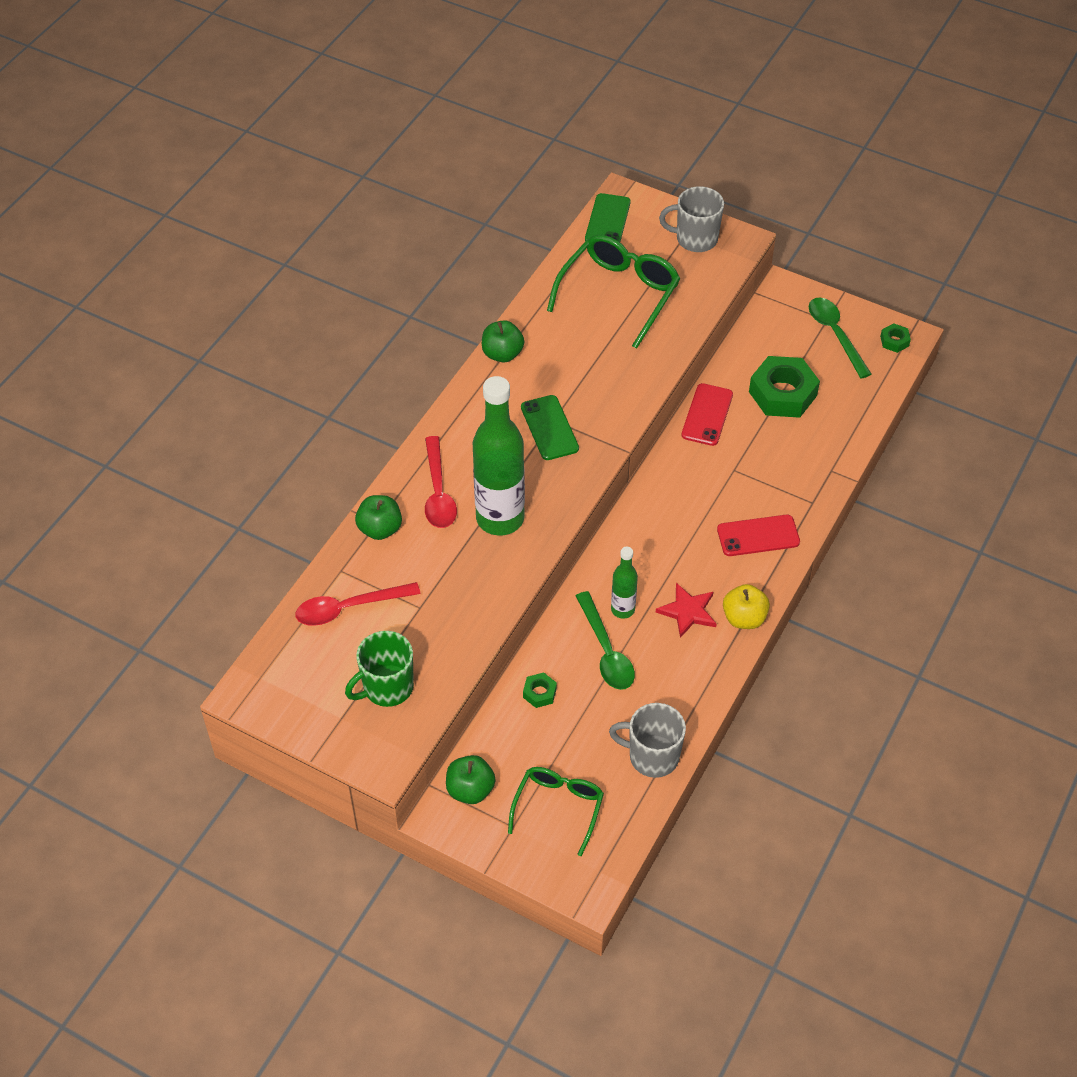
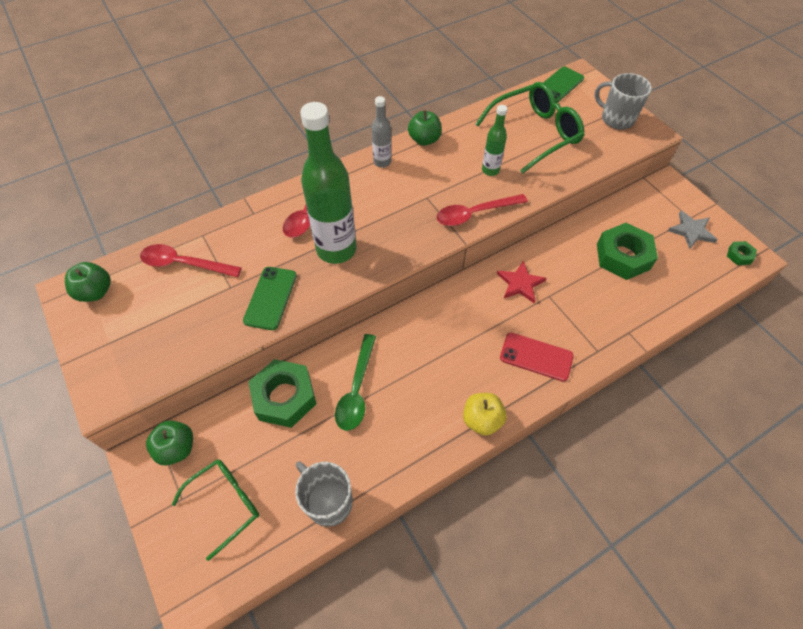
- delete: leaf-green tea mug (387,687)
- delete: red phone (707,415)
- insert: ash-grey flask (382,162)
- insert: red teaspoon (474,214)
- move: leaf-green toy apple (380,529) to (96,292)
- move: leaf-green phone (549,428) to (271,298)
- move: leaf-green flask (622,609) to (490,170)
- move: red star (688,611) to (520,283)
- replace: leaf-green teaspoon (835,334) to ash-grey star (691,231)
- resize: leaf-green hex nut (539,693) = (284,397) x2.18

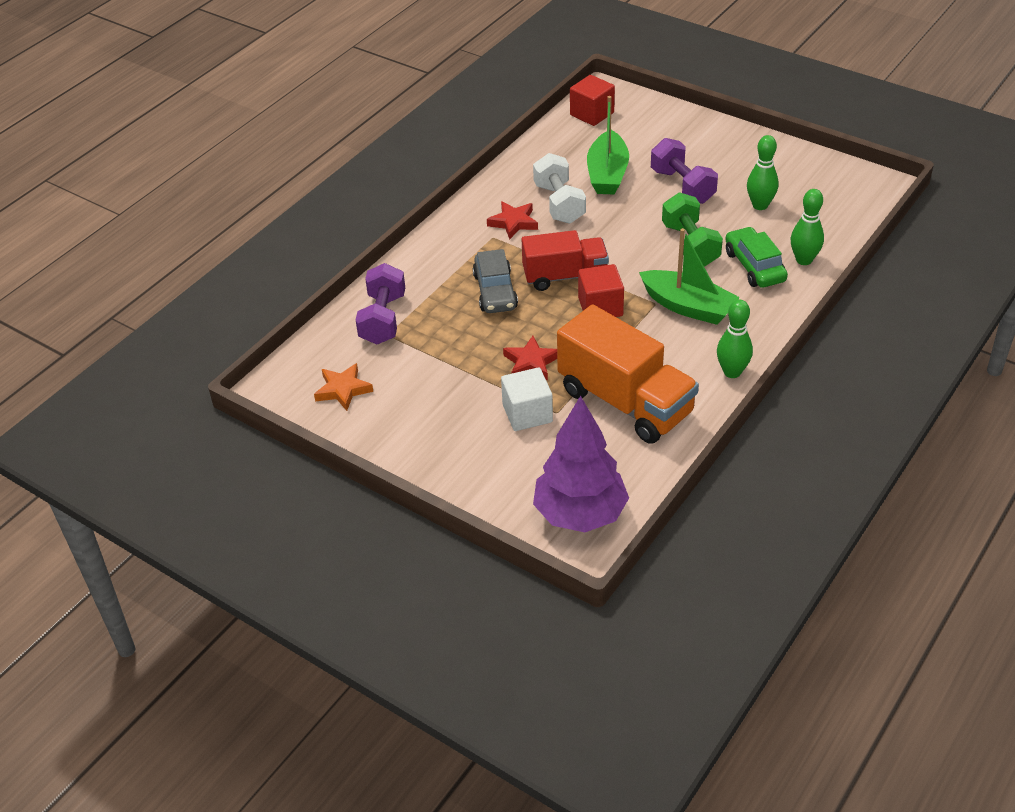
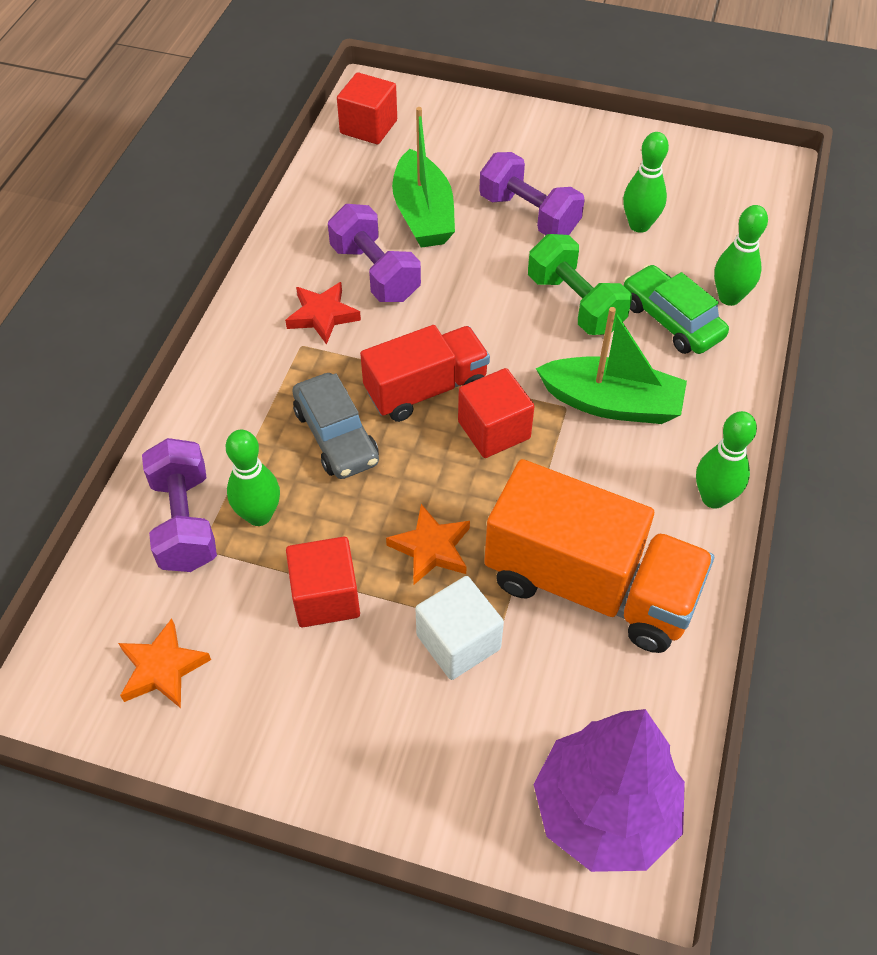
- insert: leaf-green bowling pin (259,515)
- insert: red cube (326,597)
- recolor: red star (531,362) to orange-coloured star (431,548)
- recolor: pure white dumbbell (559,203) to purple dumbbell (375,273)

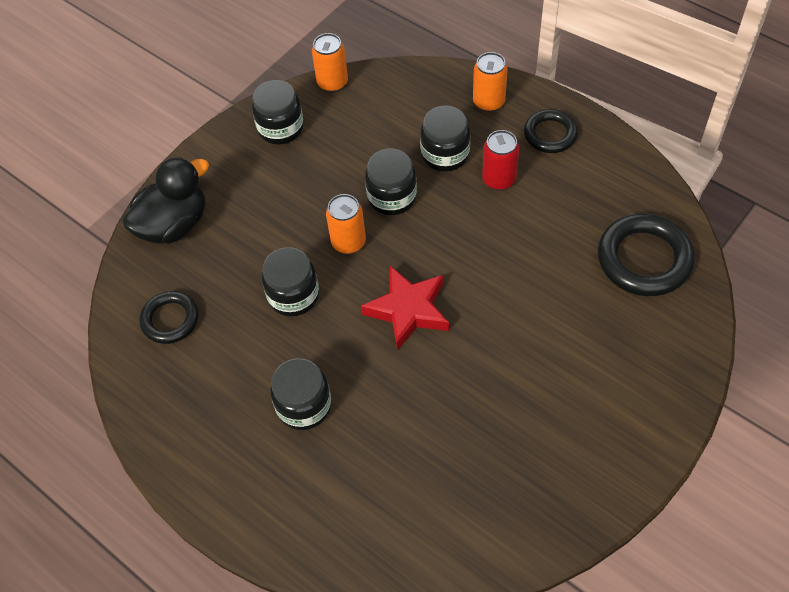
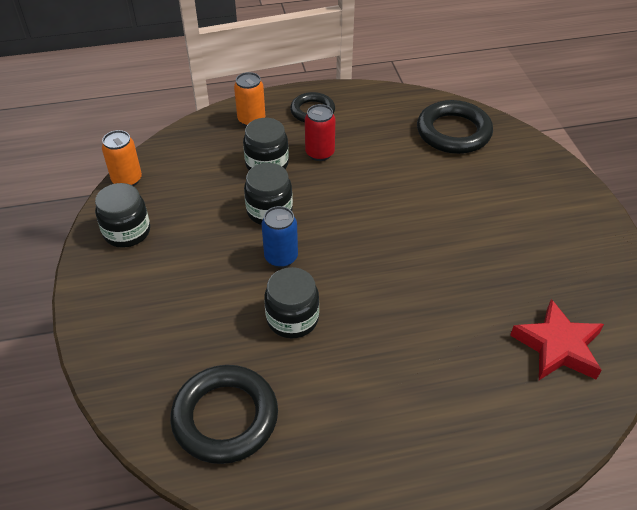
- delete: black rubber duck (174,225)
- delete: black jam jar (304,406)
- move: red star (408,310) to (557,346)
- recolor: orange-coloured can (348,242) to blue can (281,257)
- resize: black torus (170,320) = (225,417) x1.63

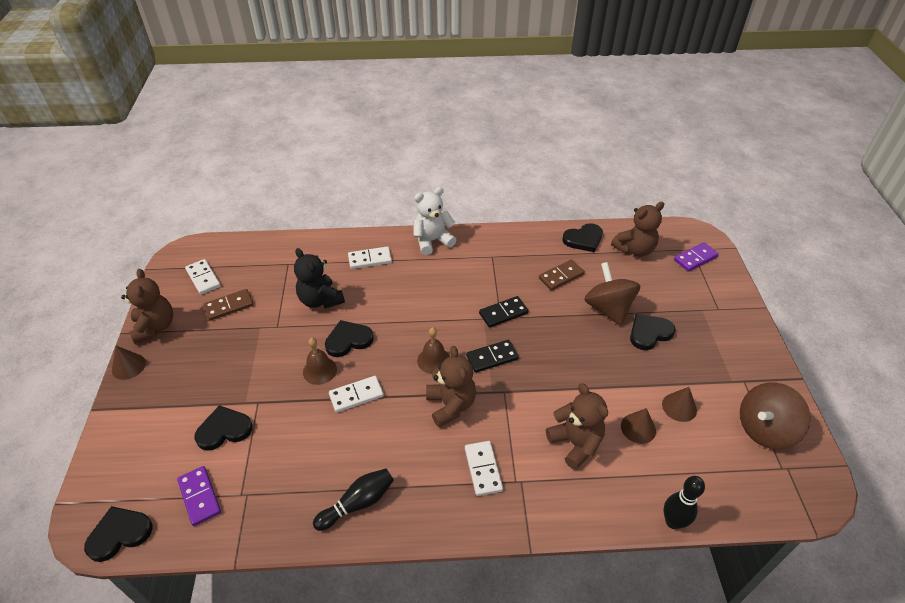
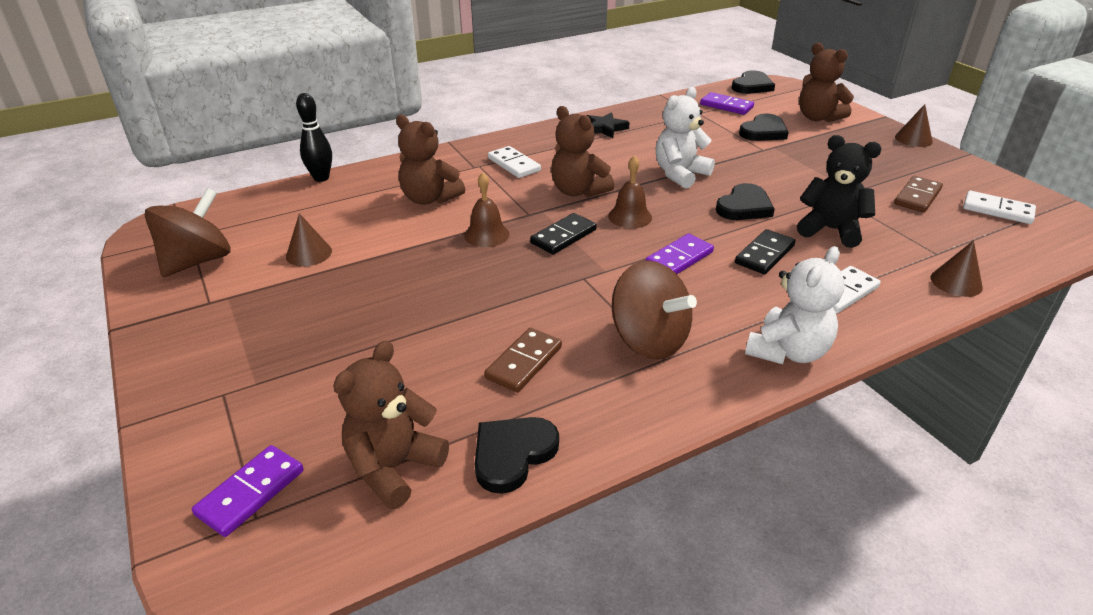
- delete: black heart shape (649,333)
- insert: purple domino tile (679,258)
- move: russet teddy (155,327) to (818,118)
- move: russet school bell (319,370) to (486,235)
- move: black domino tile (503,313) to (764,254)
- move: russet toy top (608,308) to (649,340)
- move: russet solid cone (638,428) to (956,282)
- replace: black bowling pin (358,503) to black star (604,128)
- replace: pure white domino tile (356,395) to pure white teddy (680,174)

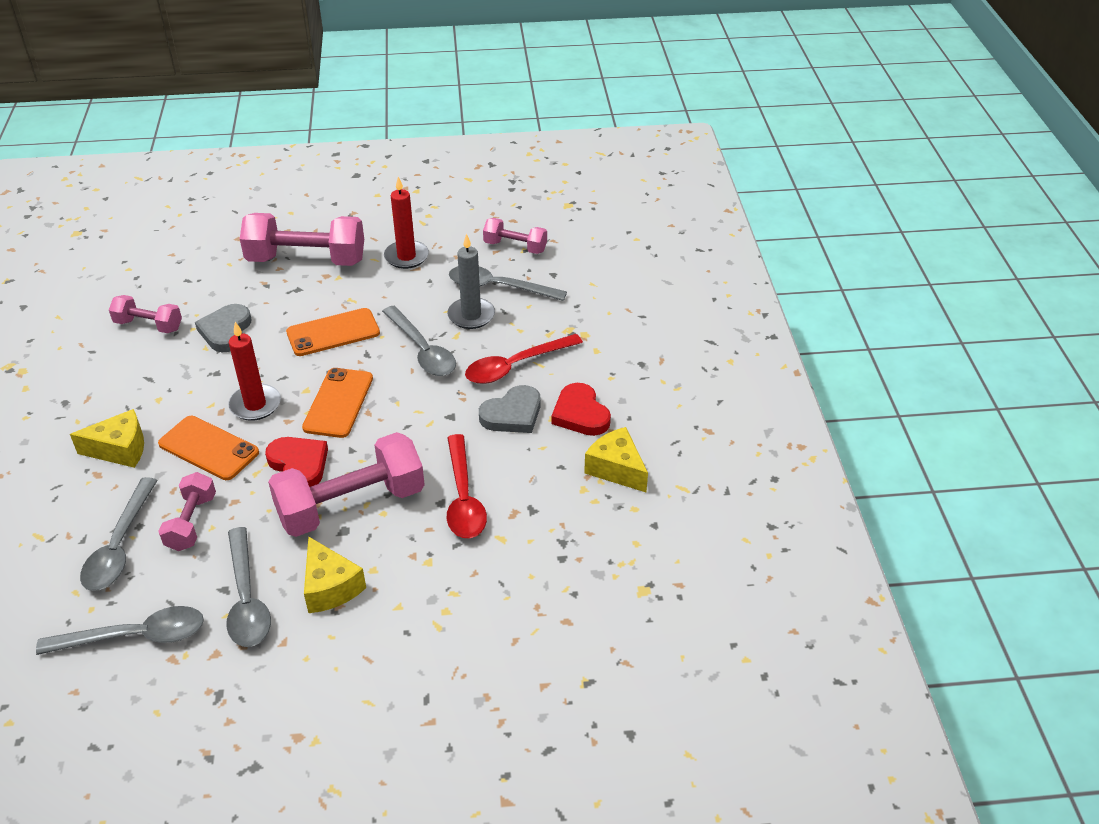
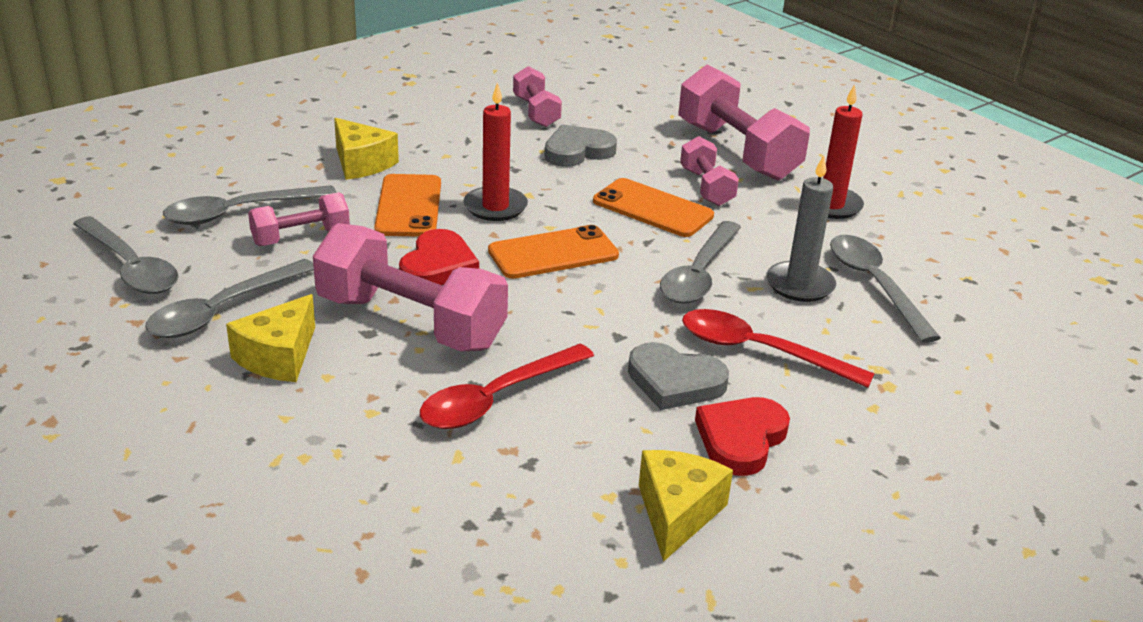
- move: rose-pink dumbbell (515,247) to (706,187)

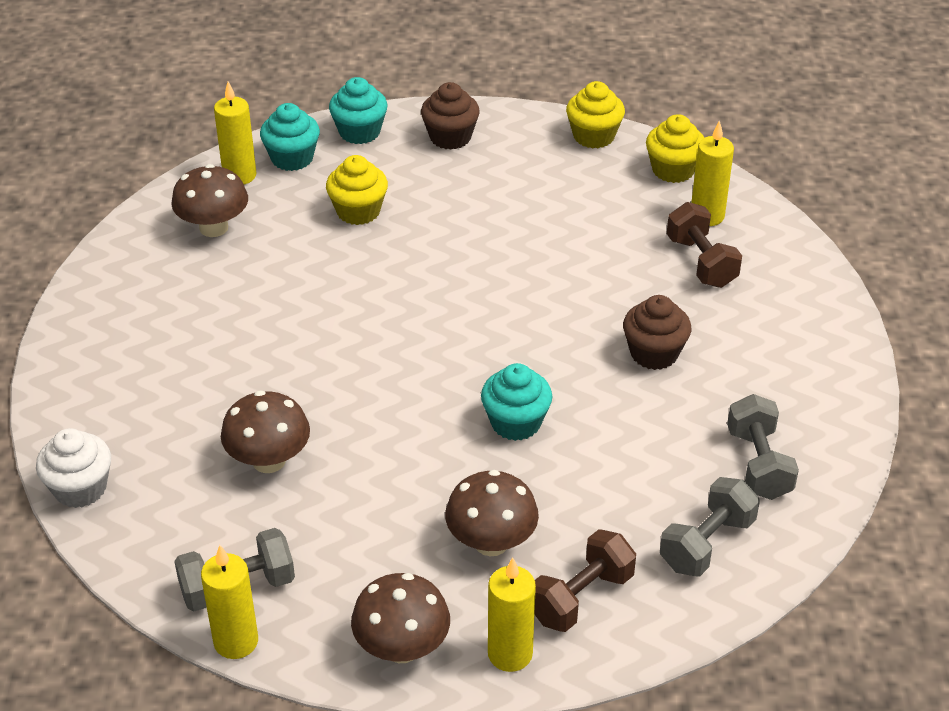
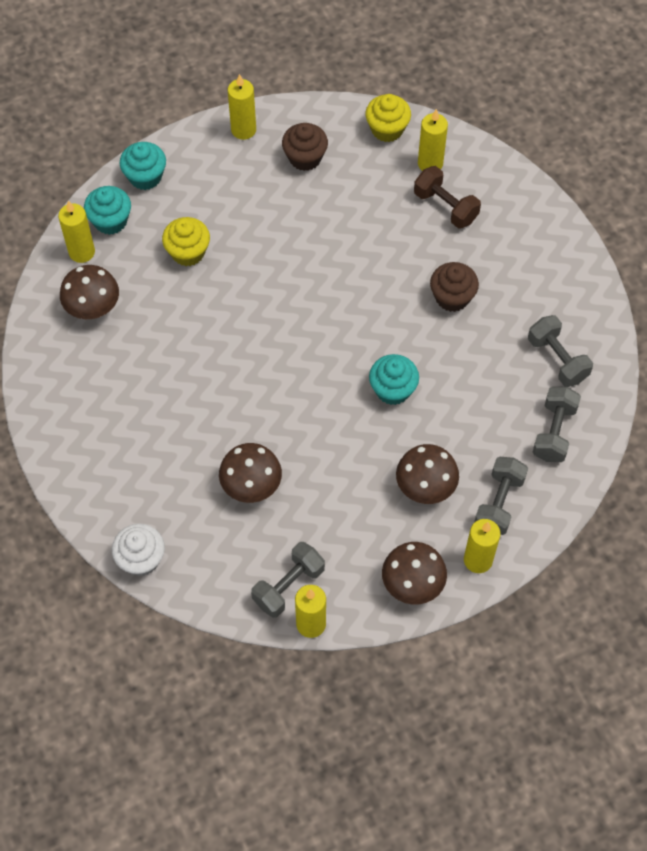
- delete: bright yellow fairy cake (593,136)
- insert: bright yellow wax candle (243,130)
- move: russet fairy cake (450,137) to (305,158)
- recolor: russet dumbbell (581,597) to ash-grey dumbbell (499,503)

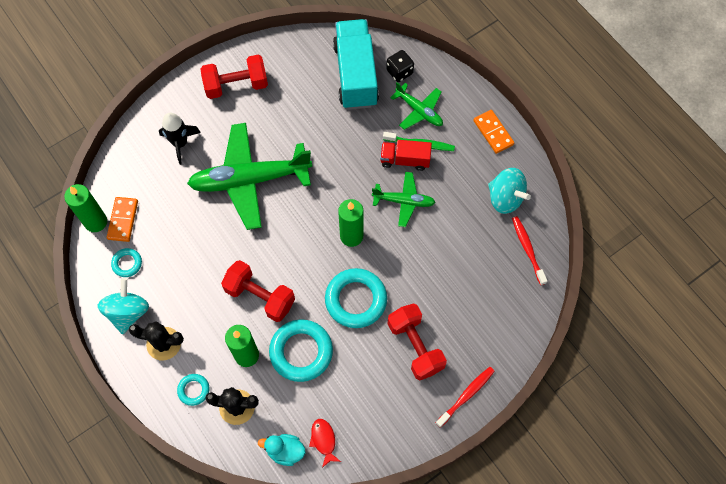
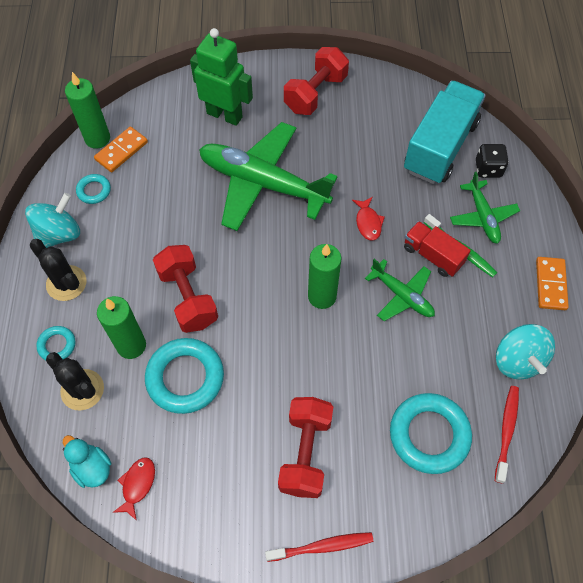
- insert: red fish (368,222)
- move: aqua torus (356,300) to (429,435)
- replace: black toy rocket (180,143) to leaf-green robot figure (225,115)
- rotate: red dumbbell (236,85) = (315,93) 75 degrees counterclockwise

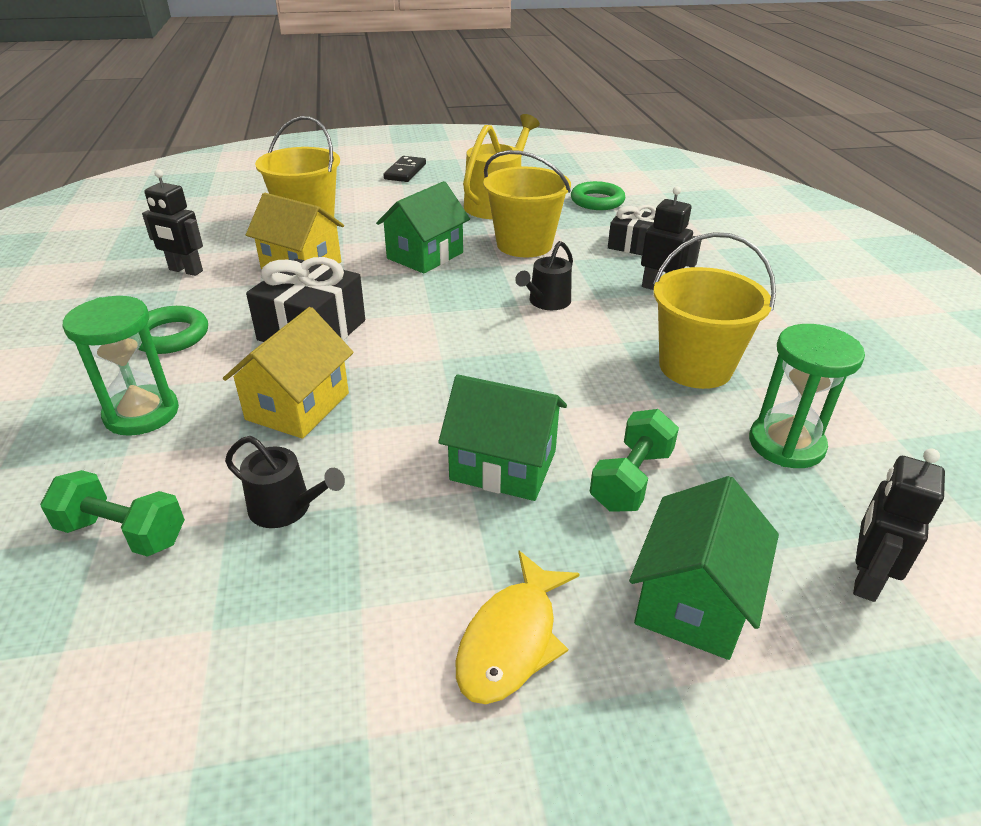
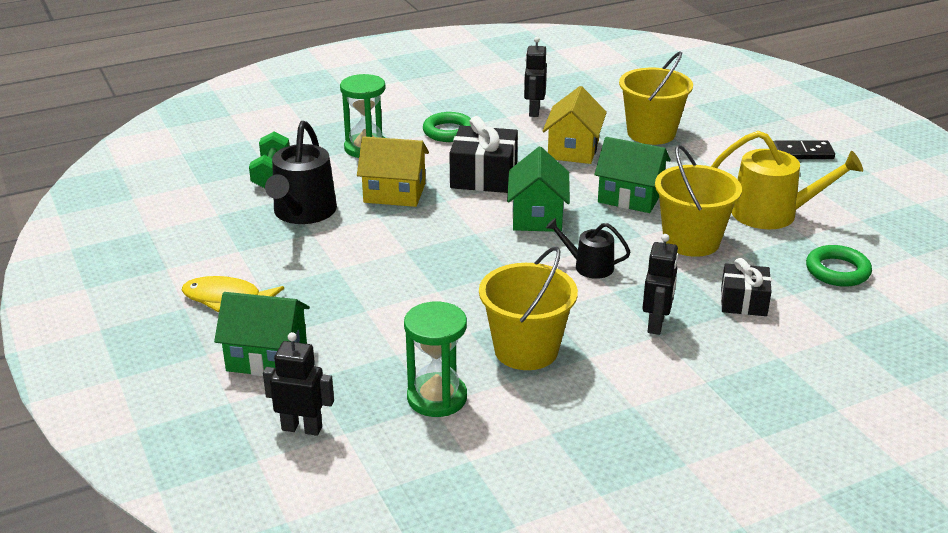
- delete: leaf-green dumbbell (631,479)
- move: leaf-green toy house (503,465) to (537,216)
- resize: black watering can (286,508) = (302,212) x1.77

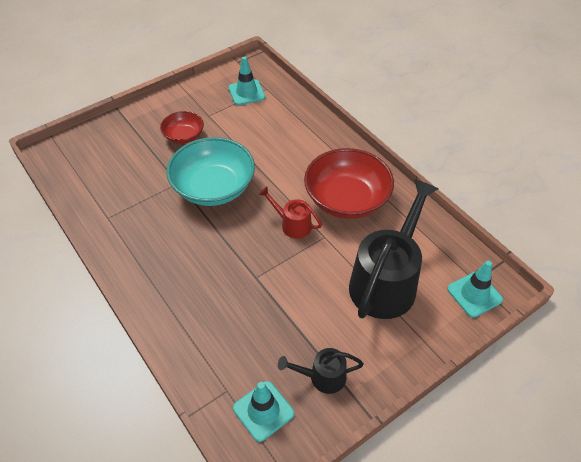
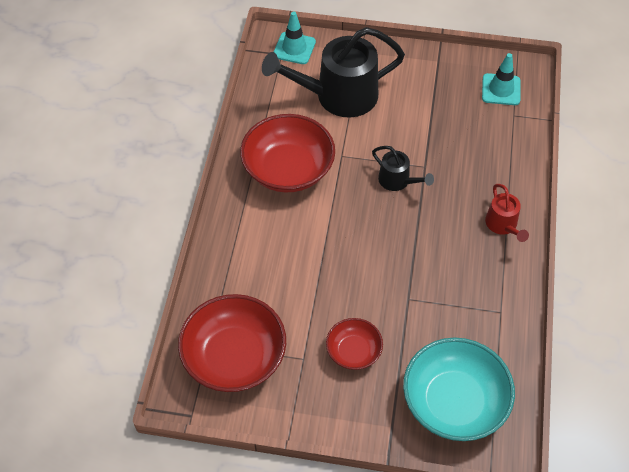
- move: aqua serving bowl (213,187) to (454,402)
- move: red watering can (292,224) to (503,225)
- move: black watering can (322,377) to (398,181)
- replace: aqua traffic cone (246,92) to red serving bowl (234,357)

